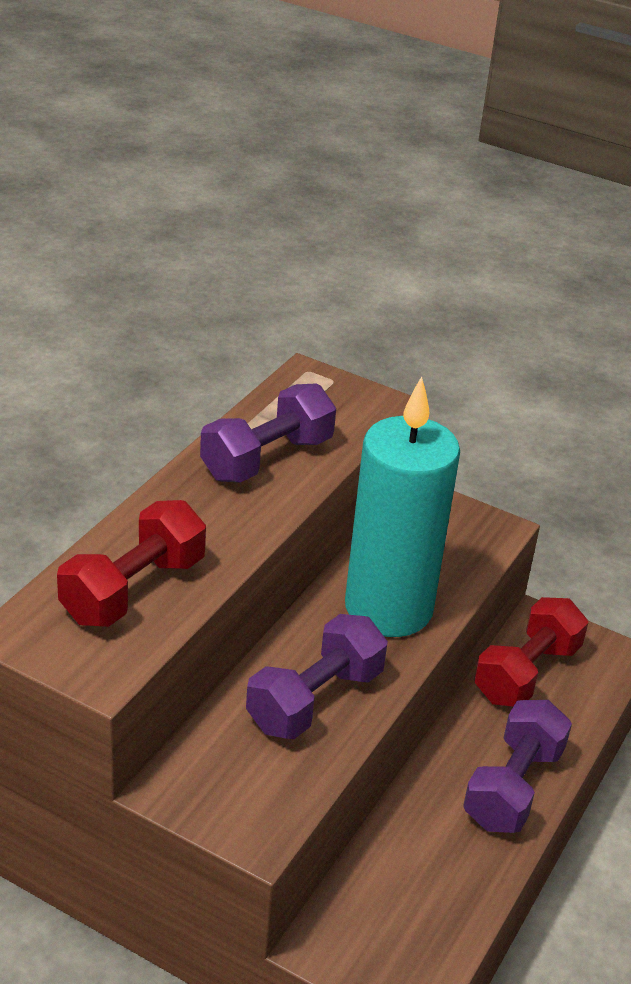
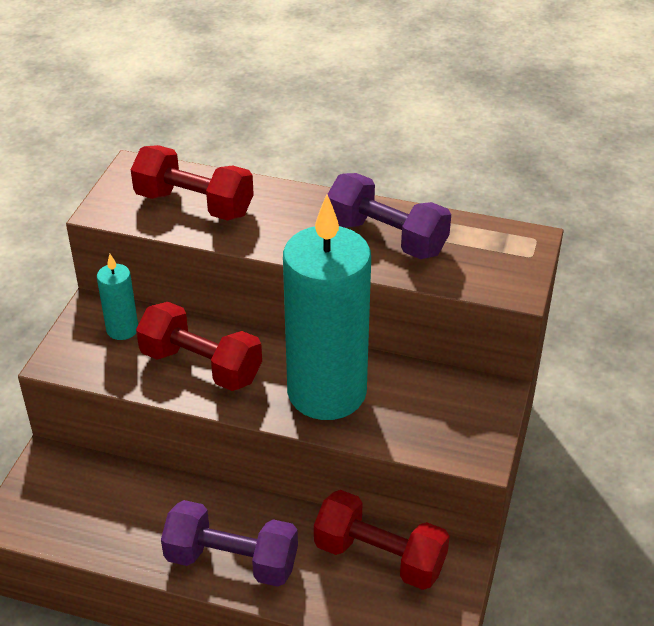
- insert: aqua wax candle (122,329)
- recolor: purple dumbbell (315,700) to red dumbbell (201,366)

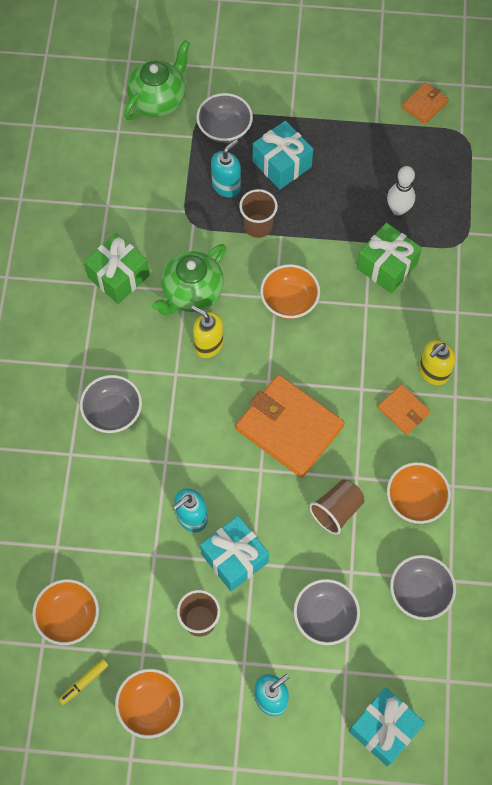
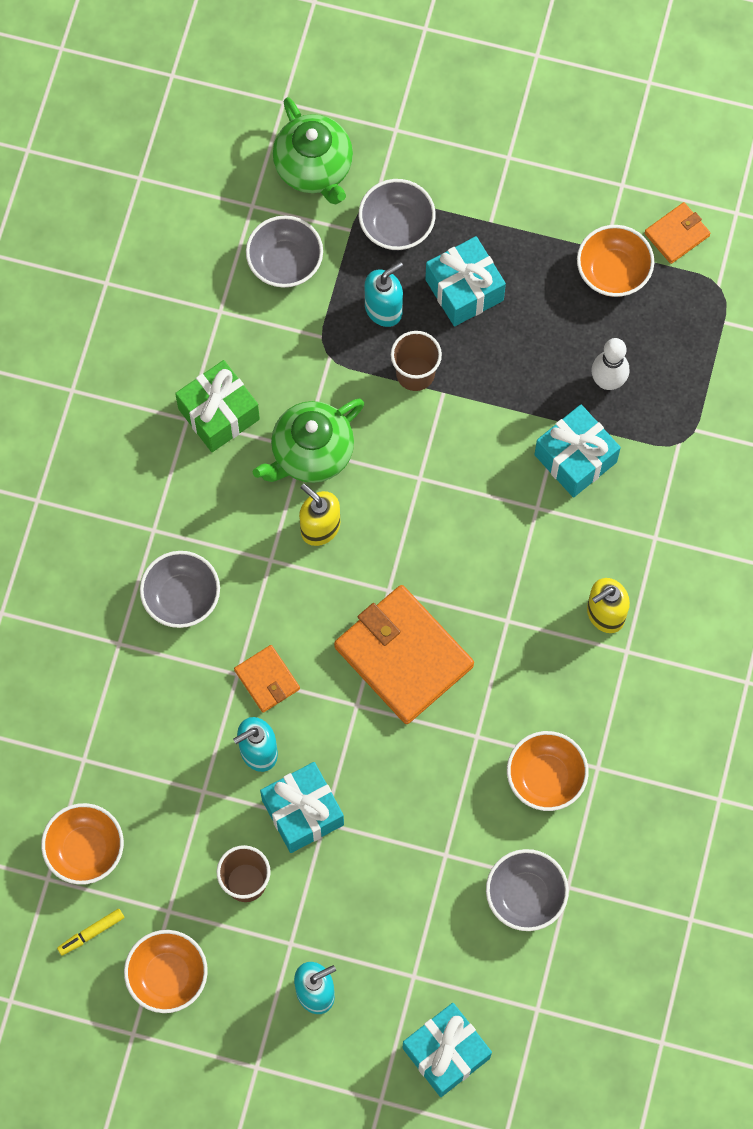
- delete: russet tumbler (336,510)
- move: orange-coloured serving bowl (289,301) to (613,272)
- move: ash-grey serving bowl (325,616) to (285,263)
- move: orange-coloured billfold (403,410) to (267,679)
- recolor: leaf-green present (387,266) to aqua present (575,458)
- rotate: leaf-green tea pot (158,100) = (314,168) 105 degrees clockwise

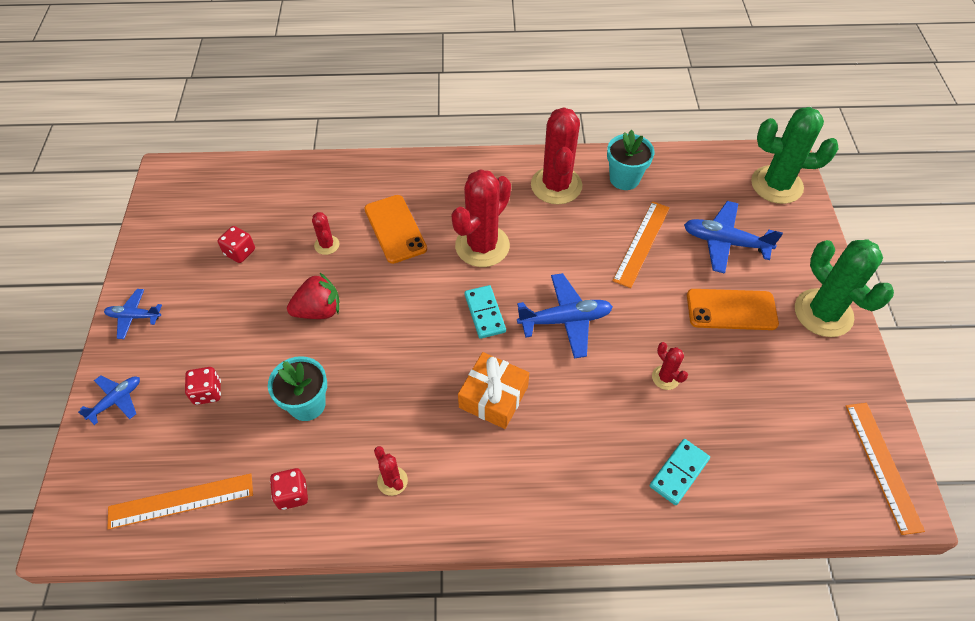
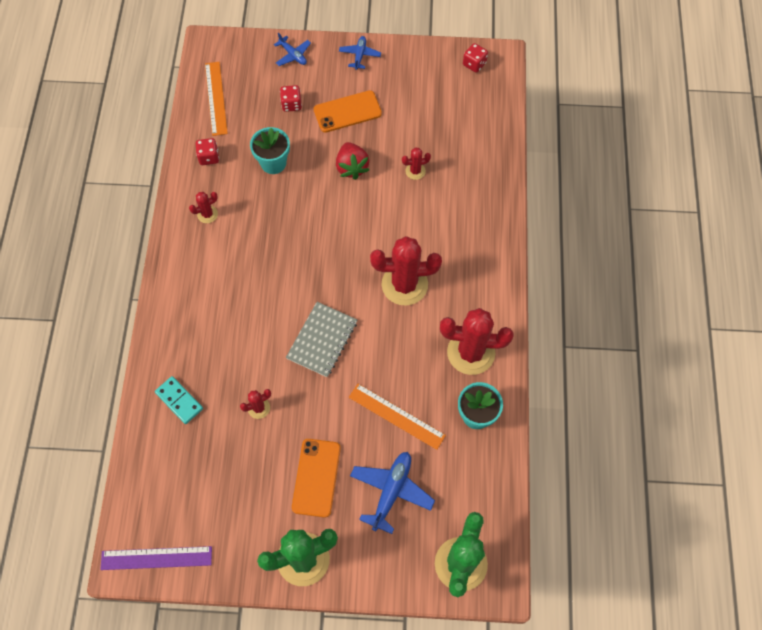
- delete: orange-coloured present (493,397)
- delete: aqua domino tile (485,313)
- move: red die (240,252) to (474,64)
- move: orange-coloured phone (395,229) to (347,112)
- replace: blue aeroplane (565,320) to ash-grey exercise book (322,340)
- recolor: orange-coloured straightedge (883,465) to purple straightedge (156,558)
- rotate: red cactus (482,246) = (404,284) 45 degrees counterclockwise

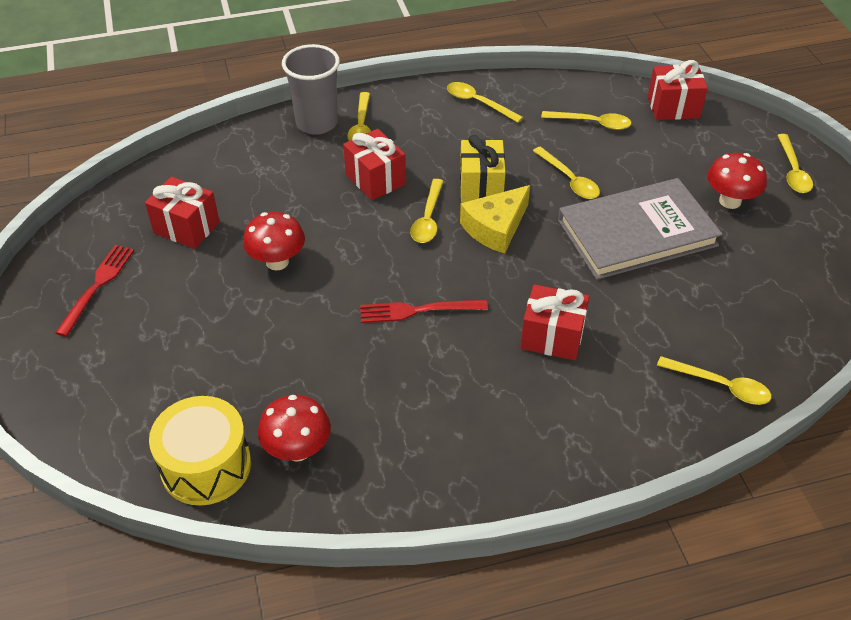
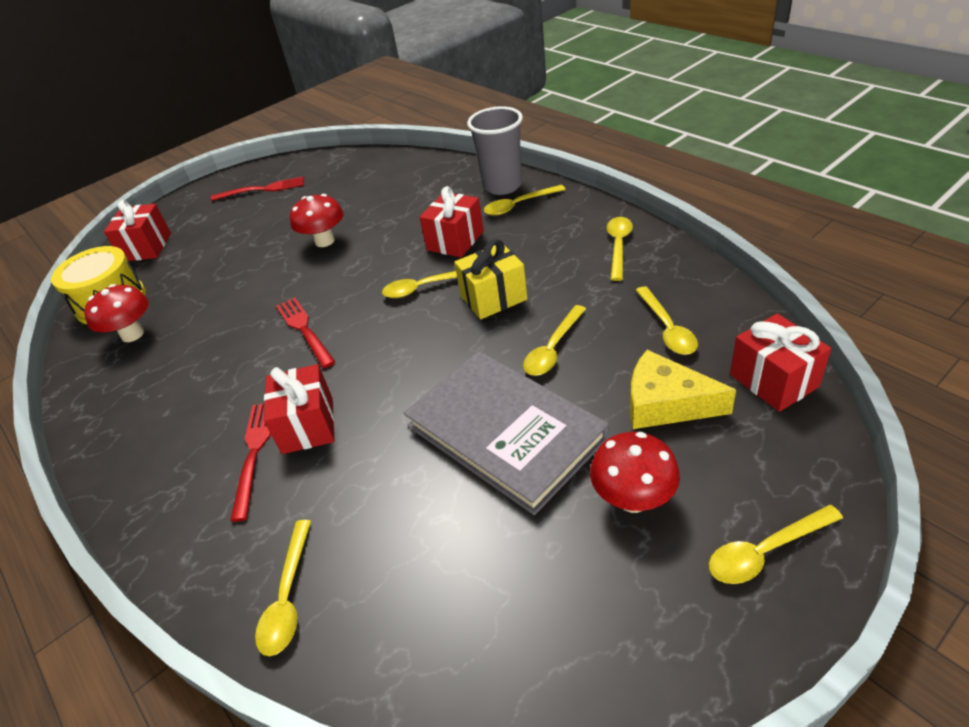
- insert: red dinner fork (254,452)
- move: red present (186,227) to (147,247)
- move: bright yellow piece of cheese (495,227) to (666,404)

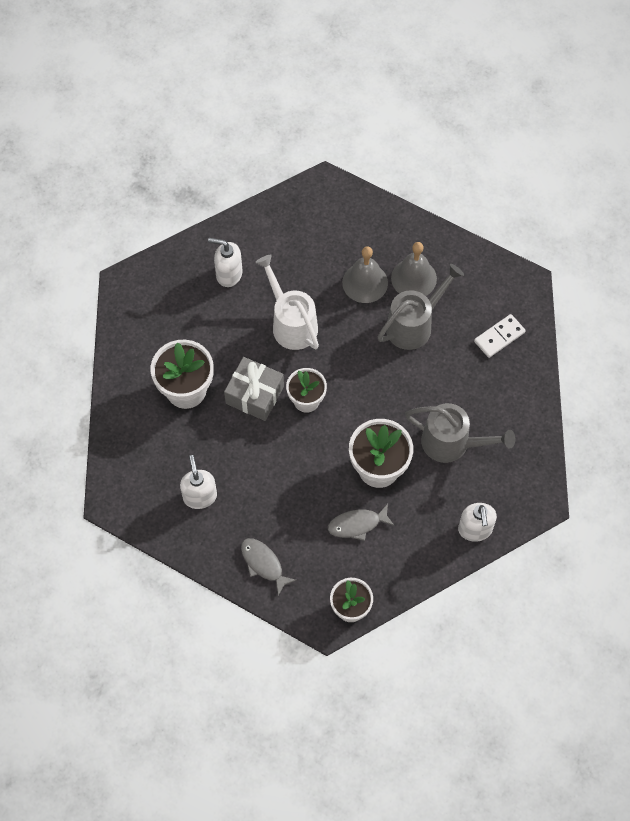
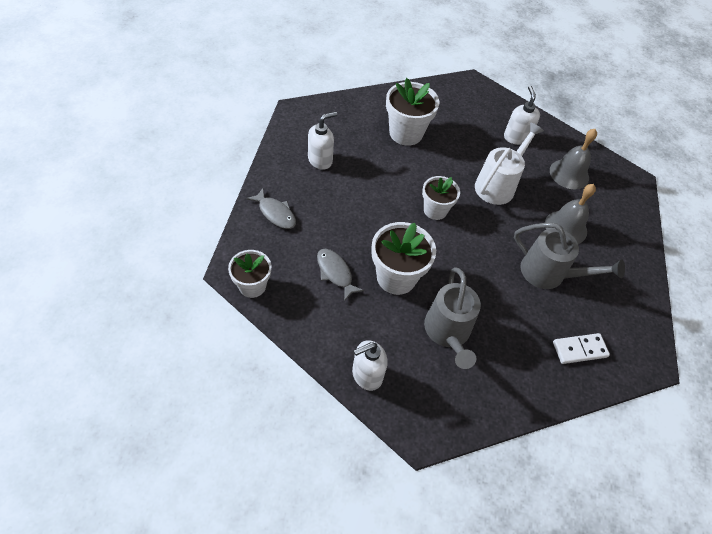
- delete: ash-grey present (254,395)
- move: ash-grey school bell (413,278) to (569,174)
- rotate: ash-grey fish (263,564) = (275,213) 105 degrees clockwise
- rotate: pure white domino tile (499,337) = (579,349) 45 degrees counterclockwise

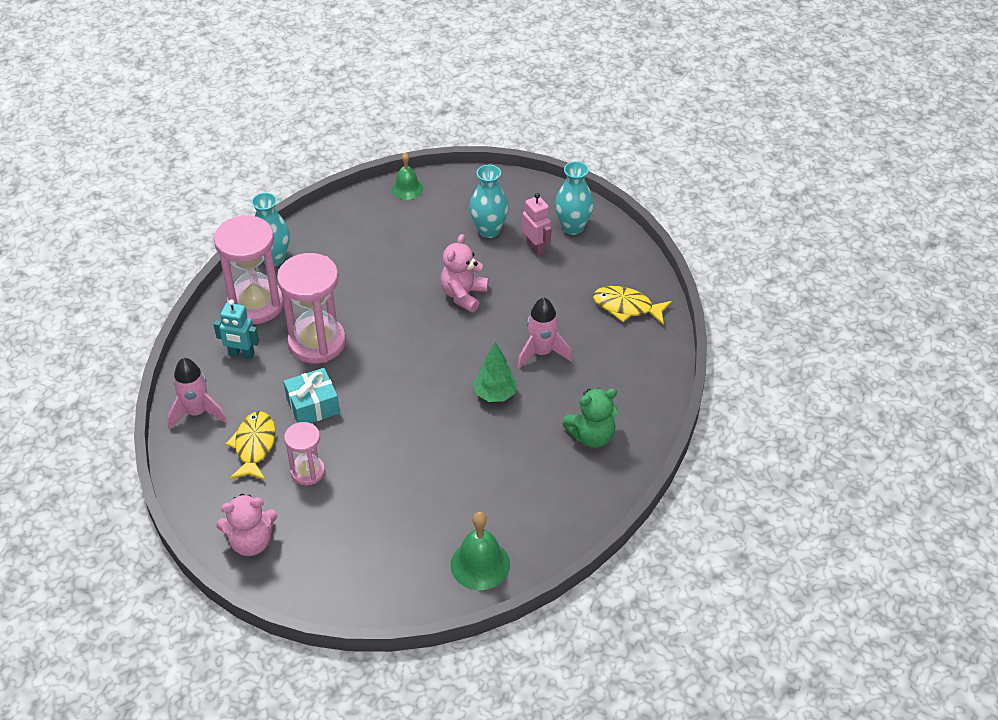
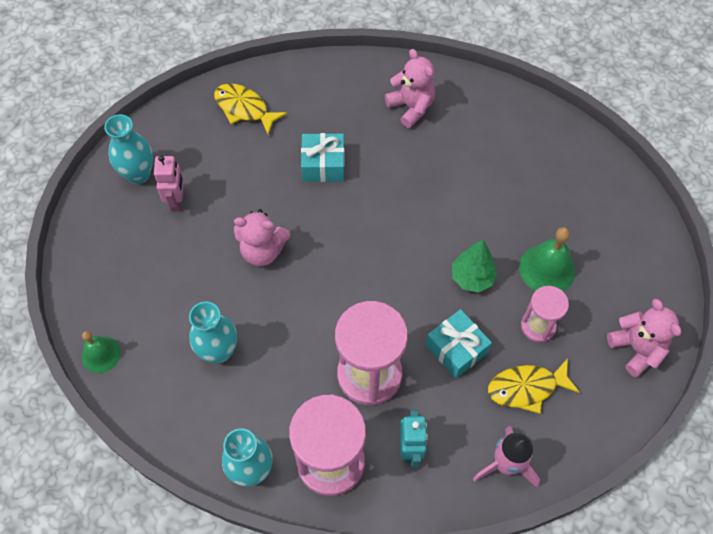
- move: leaf-green school bell (480,564) to (547,269)
- move: aqua flower vase (489,230) to (219,351)
- move: leaf-green tree (495,394) to (472,277)
- replace: rose-pink toy rocket (541,353) to aqua present (323,165)
- recolor: leaf-green teddy (591,436) to rose-pink teddy (411,107)
- rotate: rose-pink robot figure (536,248) = (177,201) 135 degrees clockwise
- rotate: bright yellow fish (626,307) = (244,109) 120 degrees clockwise

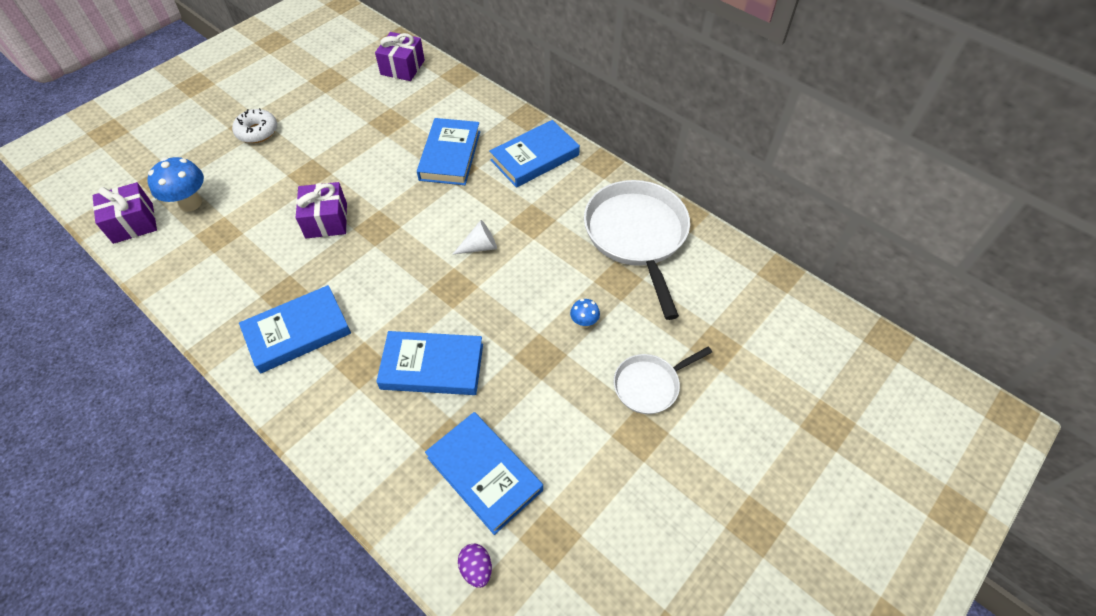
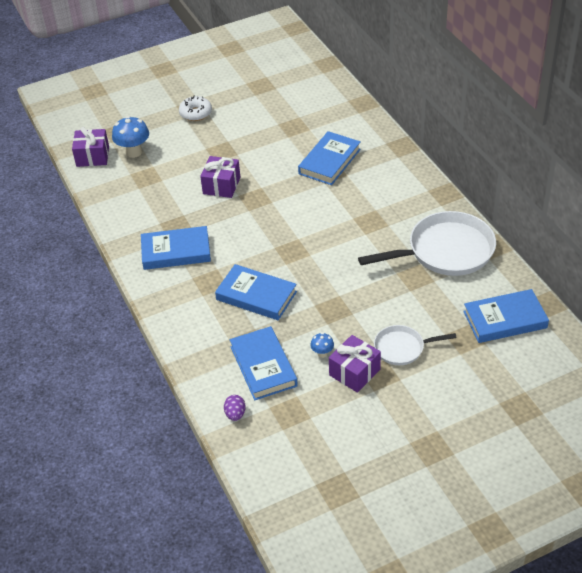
- delete: pure white solid cone (480,246)
- move: purple present (402,67) to (354,372)
- move: blue book (535,158) to (505,320)
- move: blue mushroom (584,322) to (322,353)
- rotate: pure white frying pan (637,236) = (445,251) 60 degrees clockwise

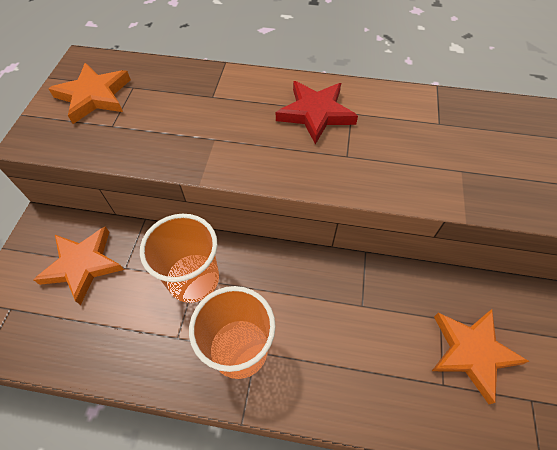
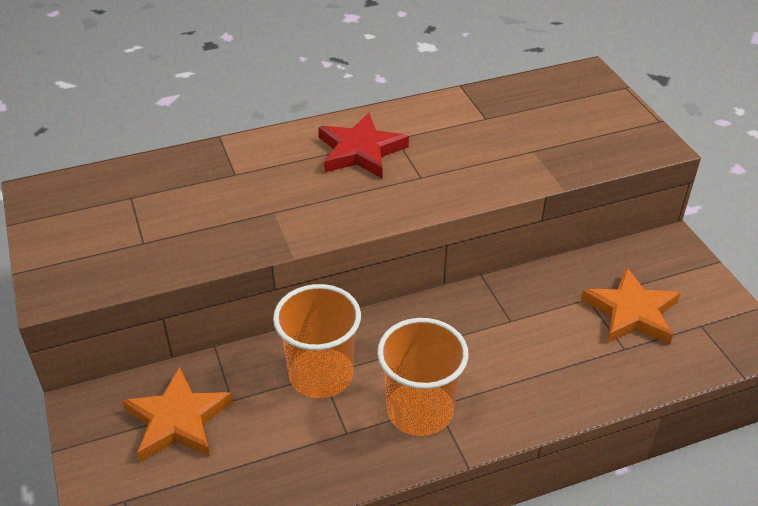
- delete: orange-coloured star (94,96)

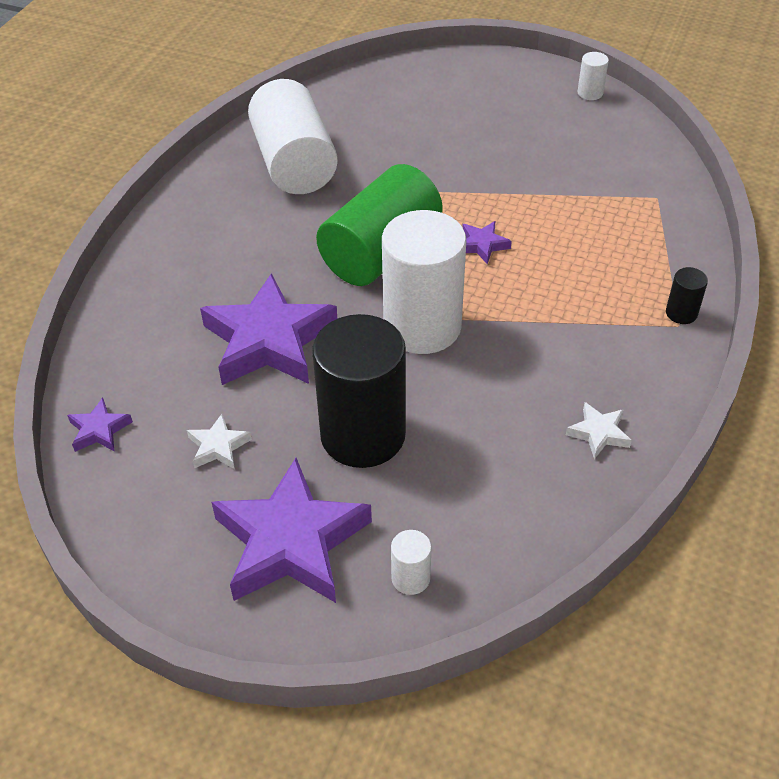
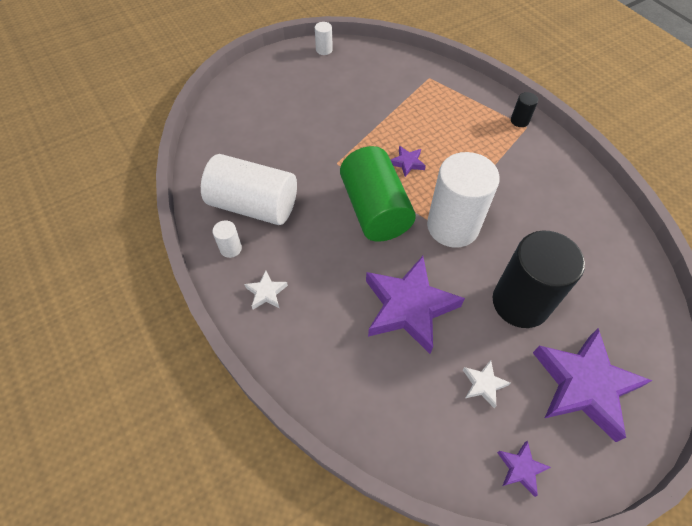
- move: purple star (99,430) to (521,469)
- move: pure white cylinder shape (410,578) to (231,248)
- move: pure white star (598,433) to (266,292)

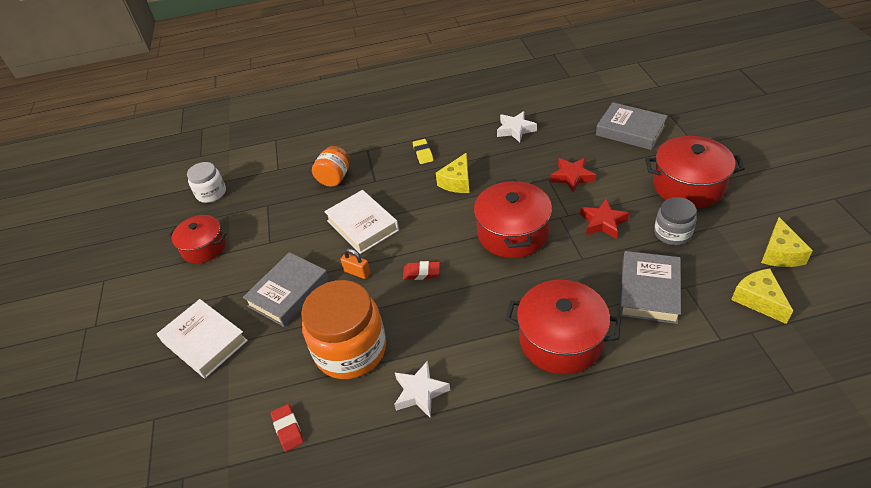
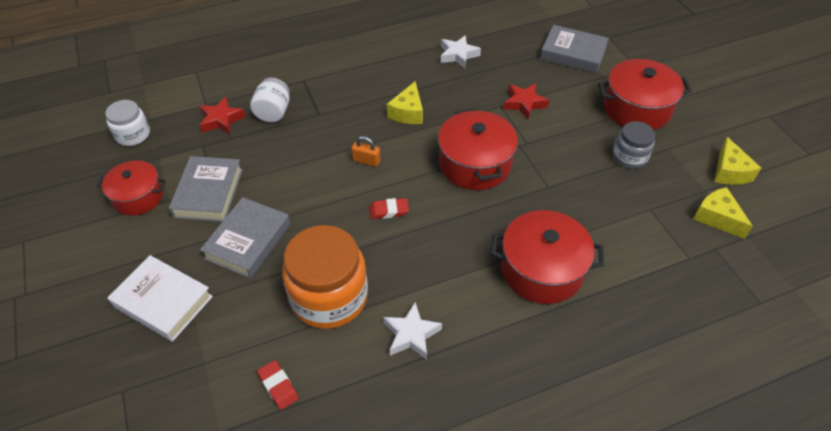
- delete: pure white book (362,225)
- delete: bright yellow pencil eraser (423,153)
- move: orange-coloured padlock (357,272) to (366,161)
- move: red star (603,222) to (221,120)
- move: ash-grey book (649,291) to (209,193)
- recolor: orange-coloured jam jar (334,178) to pure white jam jar (273,112)

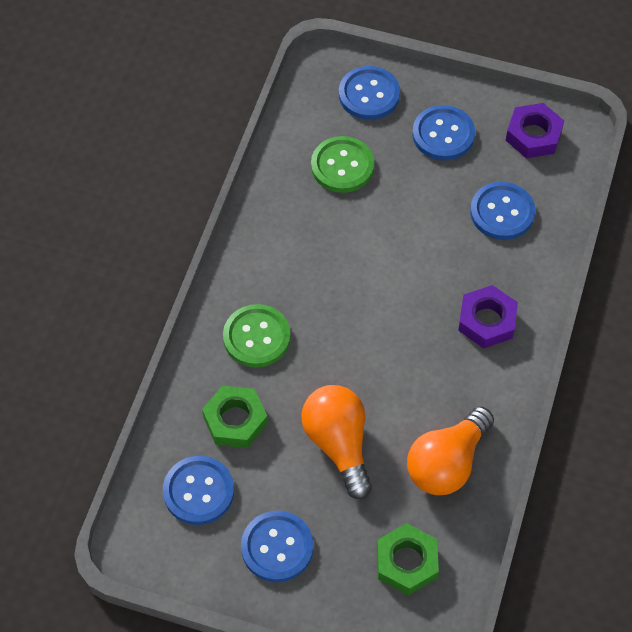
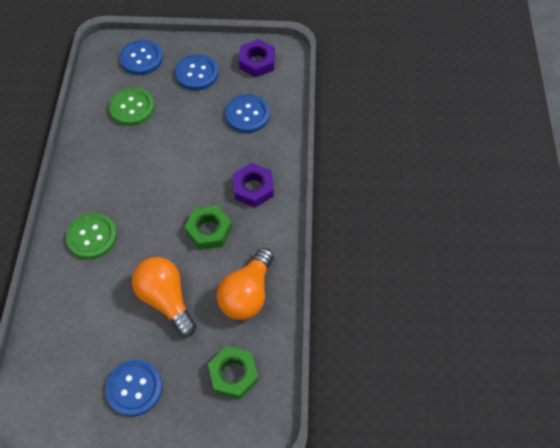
- delete: blue button (198,491)
- move: leaf-green hex nut (235,420) to (209,230)

